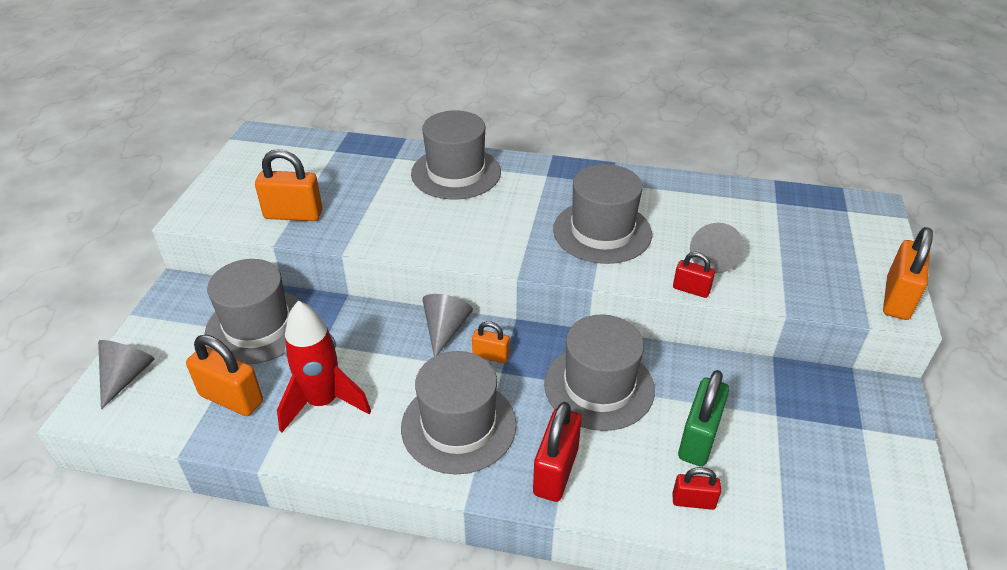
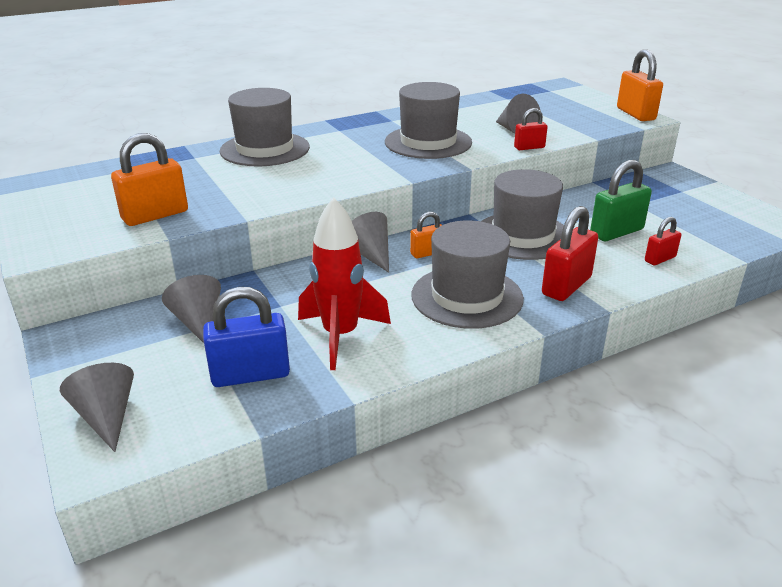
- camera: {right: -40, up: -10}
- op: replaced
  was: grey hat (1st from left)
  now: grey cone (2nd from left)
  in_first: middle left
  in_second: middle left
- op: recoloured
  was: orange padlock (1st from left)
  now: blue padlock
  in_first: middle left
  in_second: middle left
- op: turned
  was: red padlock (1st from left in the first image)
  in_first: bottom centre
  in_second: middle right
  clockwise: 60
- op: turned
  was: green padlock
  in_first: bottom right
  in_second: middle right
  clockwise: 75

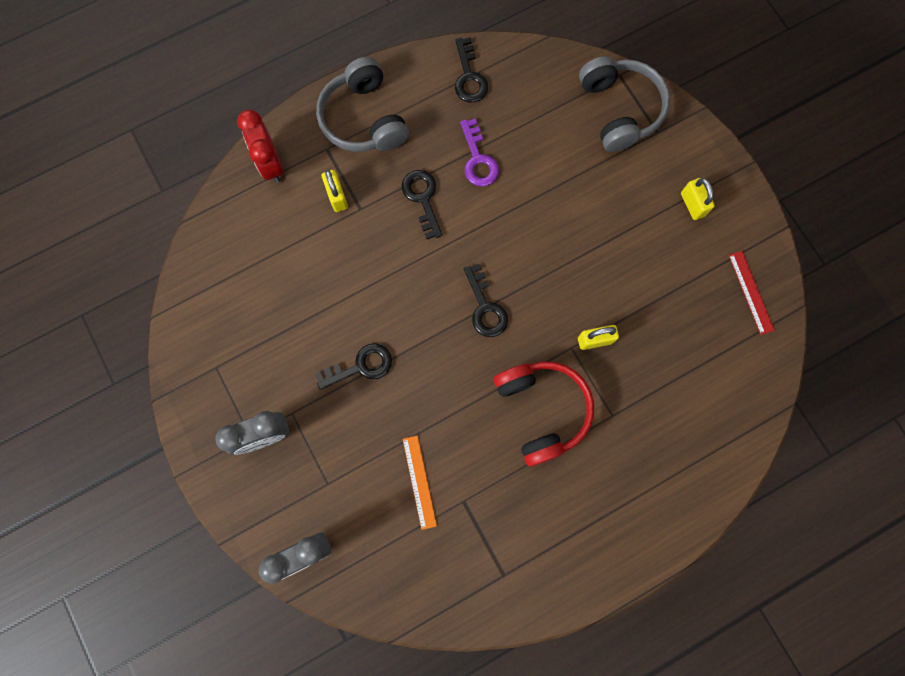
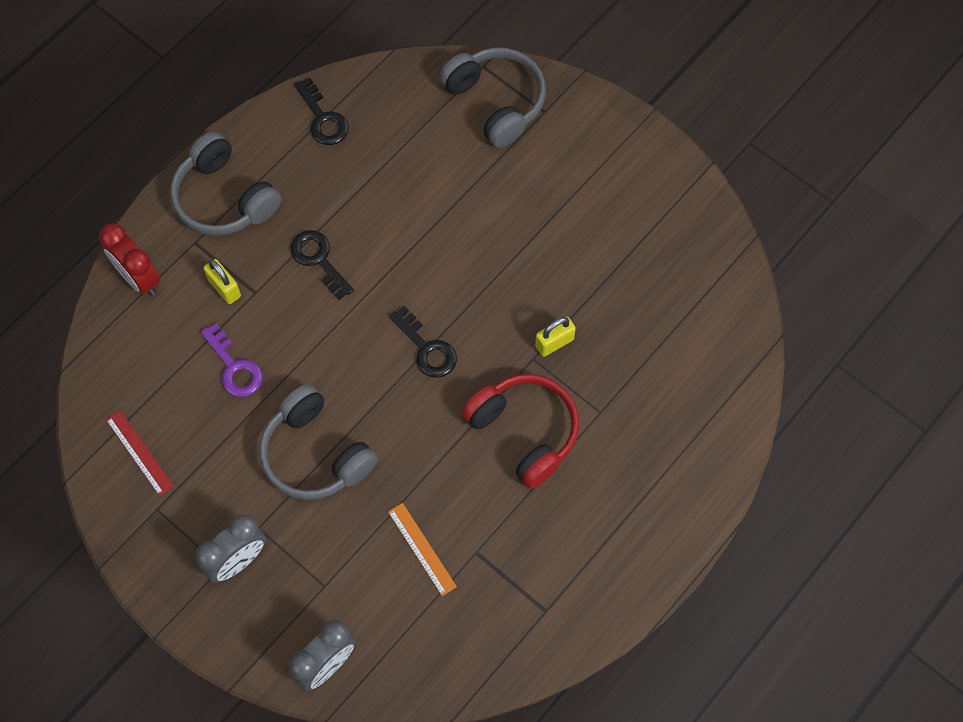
- camera: {right: -20, up: -10}
- op: moved
  was: red ruler
  in_first: middle right
  in_second: middle left
- op: moved
  was: purple key
  in_first: top centre
  in_second: middle left
- op: replaced
  was: black key (1st from left)
  now: grey headphones (2nd from left)
  in_first: centre
  in_second: middle left
- op: removed
  was: yellow padlock (3rd from left)
  in_first: top right

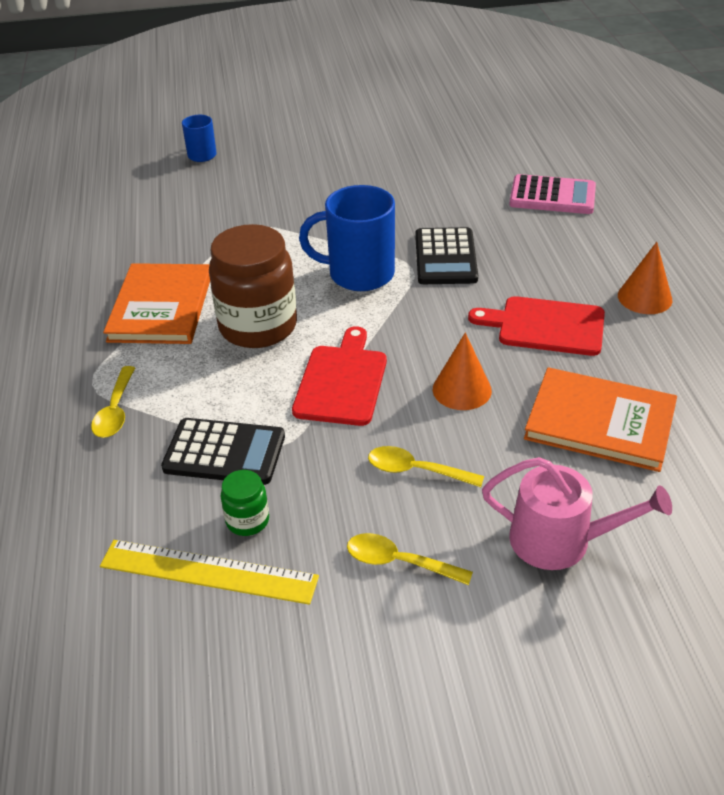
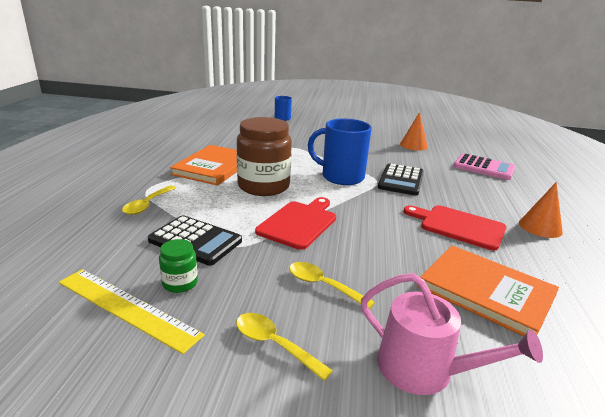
- camera: {right: 15, up: -15}
- op: moved
  was: orange cone (1st from left)
  in_first: centre
  in_second: top right

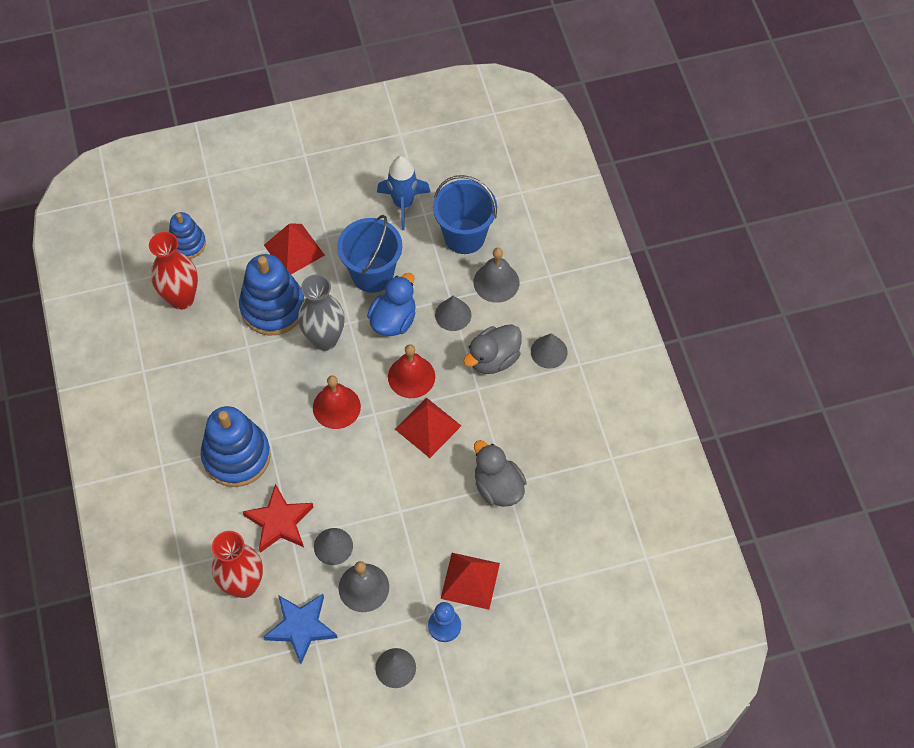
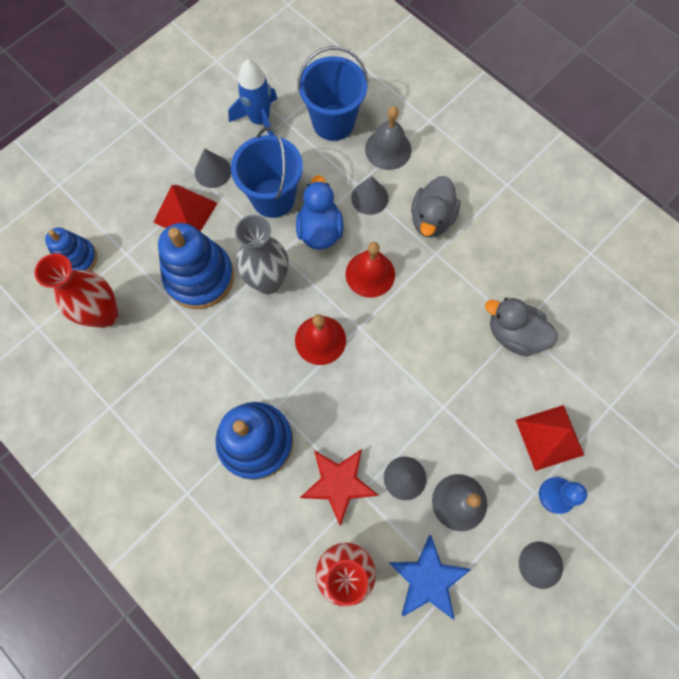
- camera: {right: -30, up: 10}
- op: moved
  was: grey cone (4th from left in the first image)
  now: grey cone (1st from left)
  in_first: centre
  in_second: top left
- op: removed
  was: red pyramid (2nd from left)
  in_first: centre

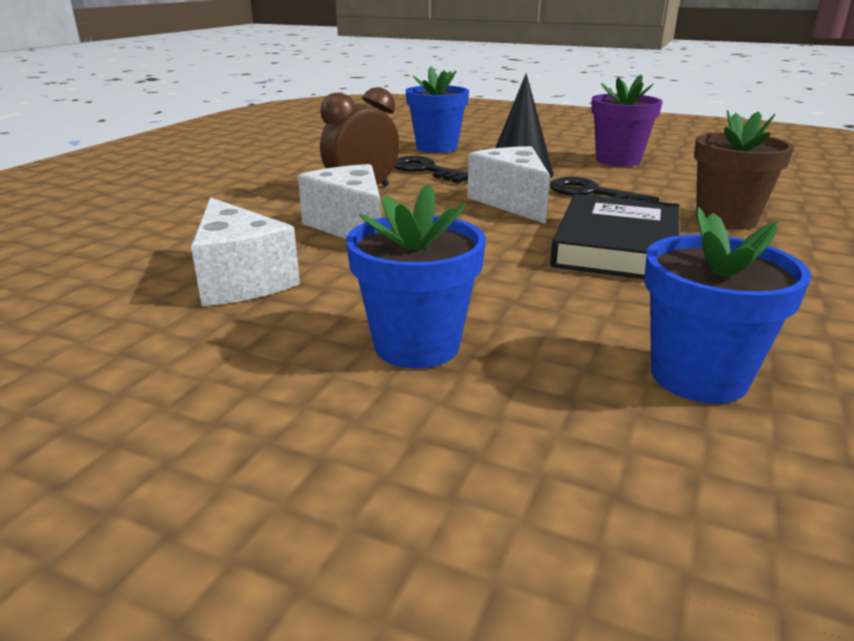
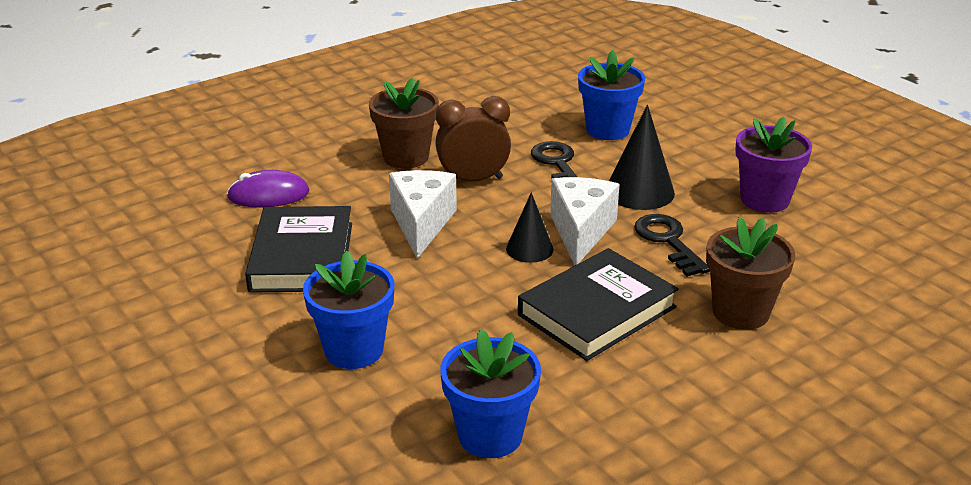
- camera: {right: 30, up: 5}
- op: added
  now: purple mouse
  in_second: middle left
- op: replaced
  was: white cheese (1st from left)
  now: black book (1st from left)
  in_first: middle left
  in_second: middle left
- op: added
  now: brown flower pot (1st from left)
  in_second: top centre
- op: added
  now: black cone (1st from left)
  in_second: centre

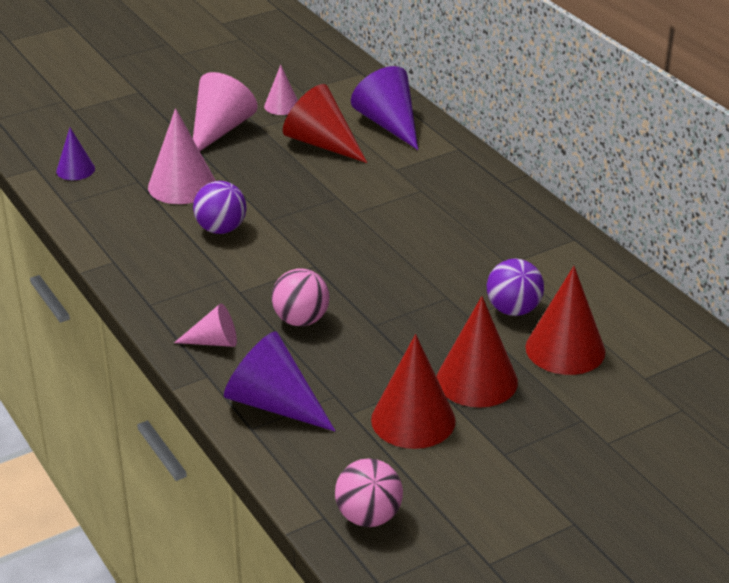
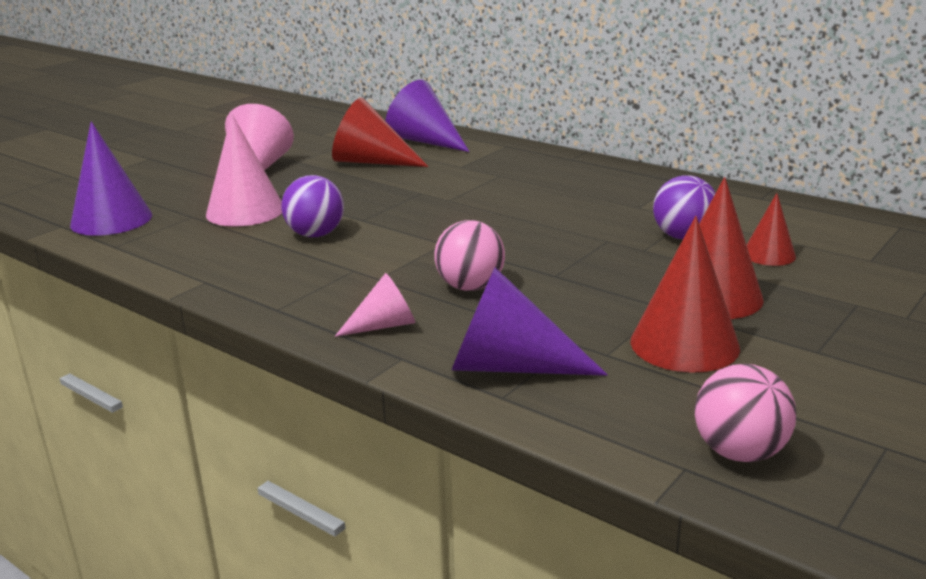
- camera: {right: -20, up: -10}
- op: resized
  was: purple cone (1st from left)
  in_first: top left
  in_second: top left
  ratio: 1.75
- op: resized
  was: red cone (4th from left)
  in_first: middle right
  in_second: middle right
  ratio: 0.57
- op: removed
  was: pink cone (4th from left)
  in_first: top centre

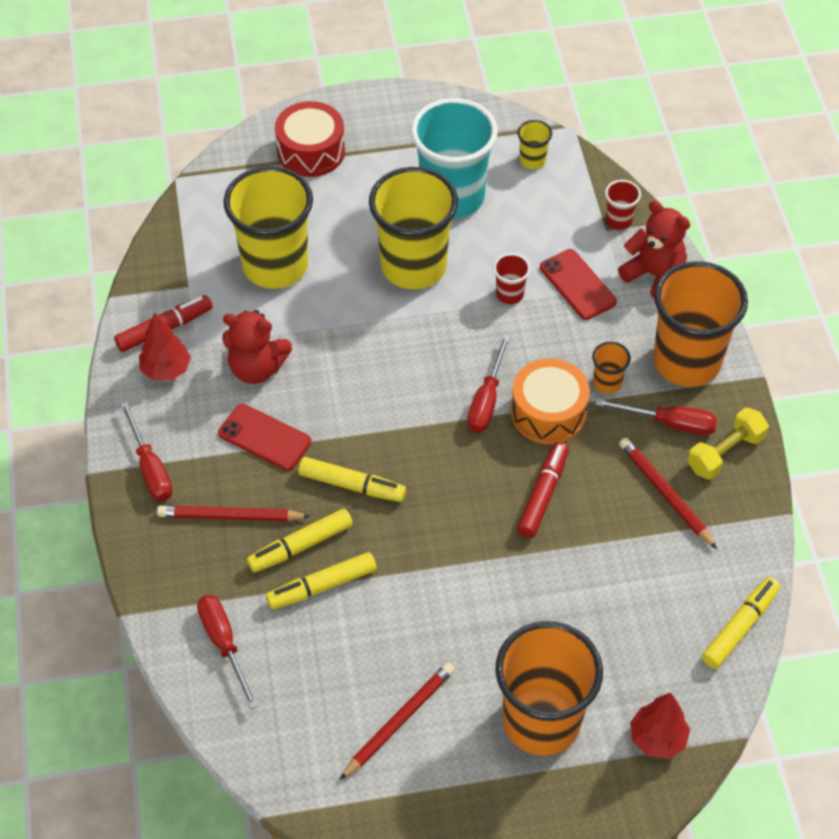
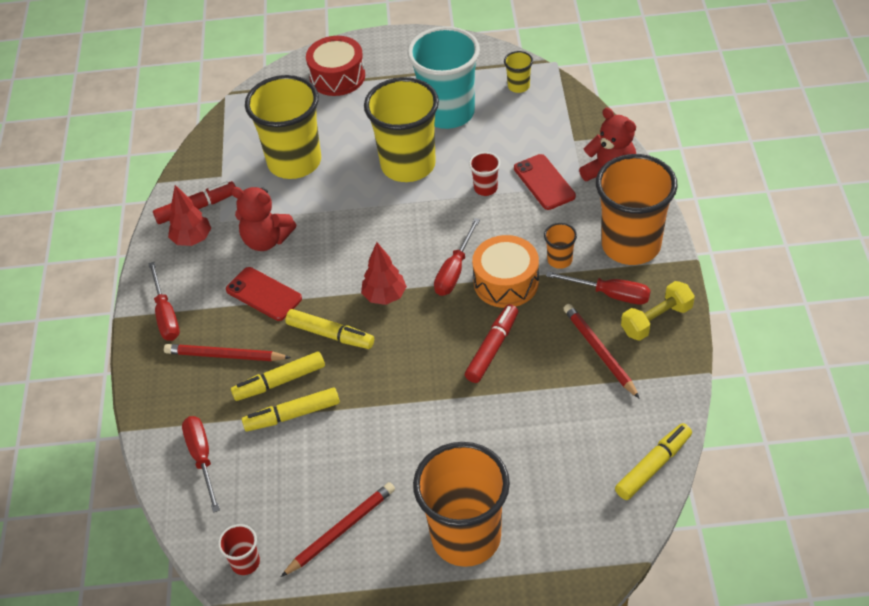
- camera: {right: 10, up: -5}
- op: moved
  was: red cup (2nd from left in the first image)
  now: red cup (1st from left)
  in_first: top right
  in_second: bottom left
- op: moved
  was: red tree (2nd from left)
  in_first: bottom right
  in_second: centre

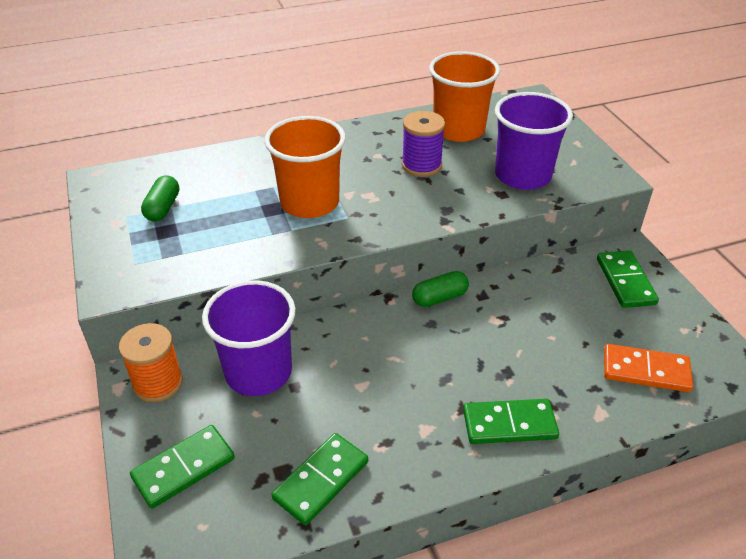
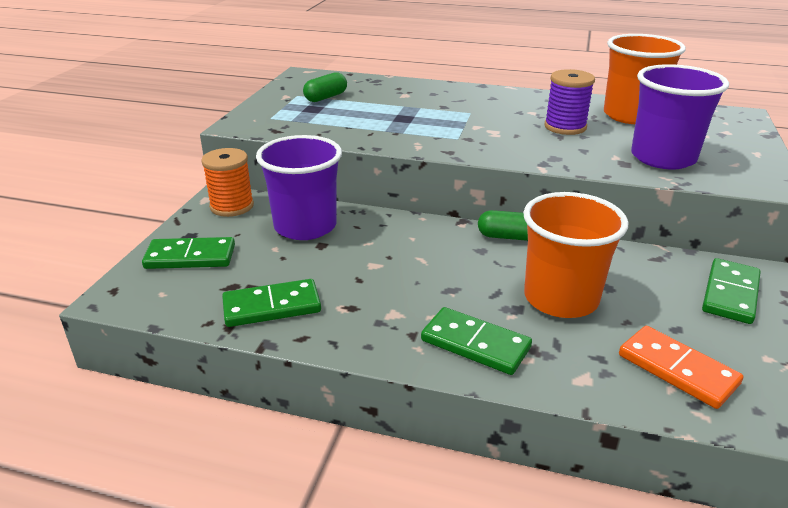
- camera: {right: 35, up: -10}
- op: moved
  was: orange cup (1st from left)
  in_first: top centre
  in_second: middle right

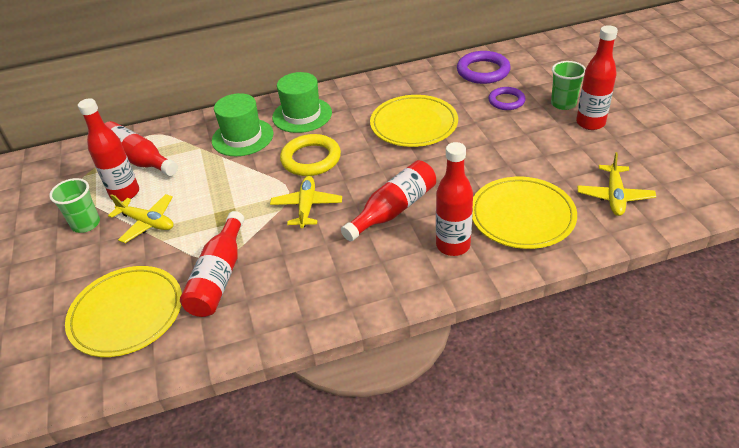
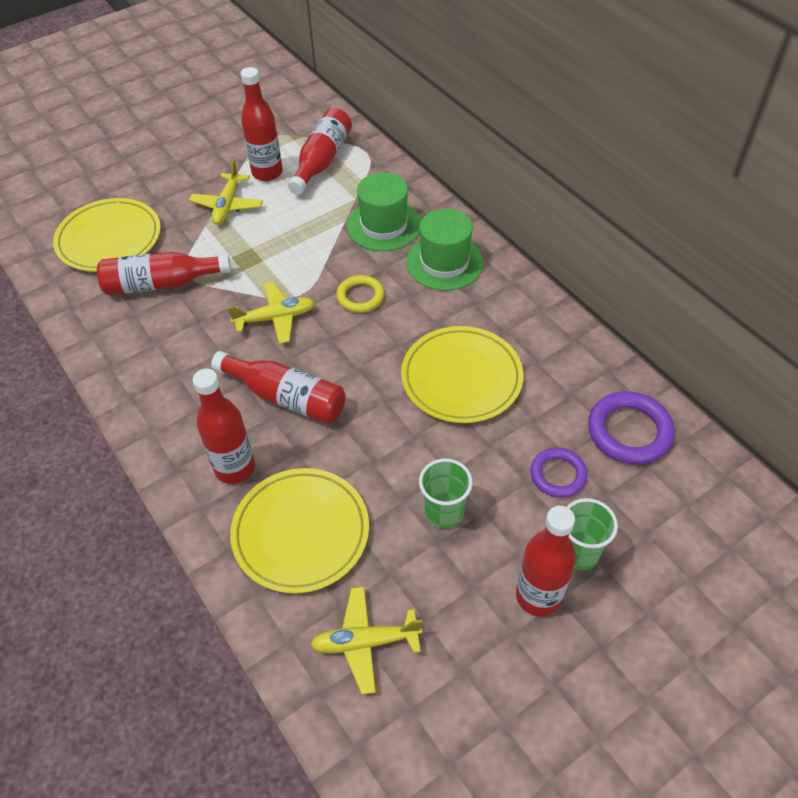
- camera: {right: 70, up: 10}
- op: resized
  was: yellow ring
  in_first: centre
  in_second: centre
  ratio: 0.64
- op: moved
  was: green cup (1st from left)
  in_first: middle left
  in_second: centre

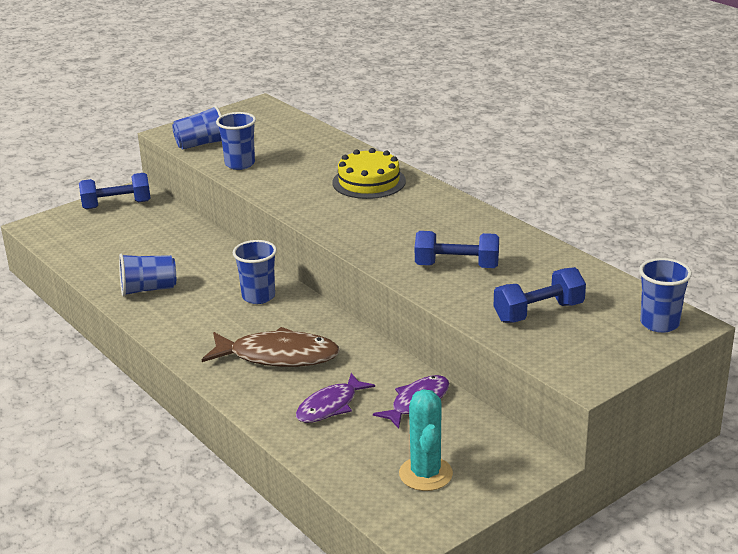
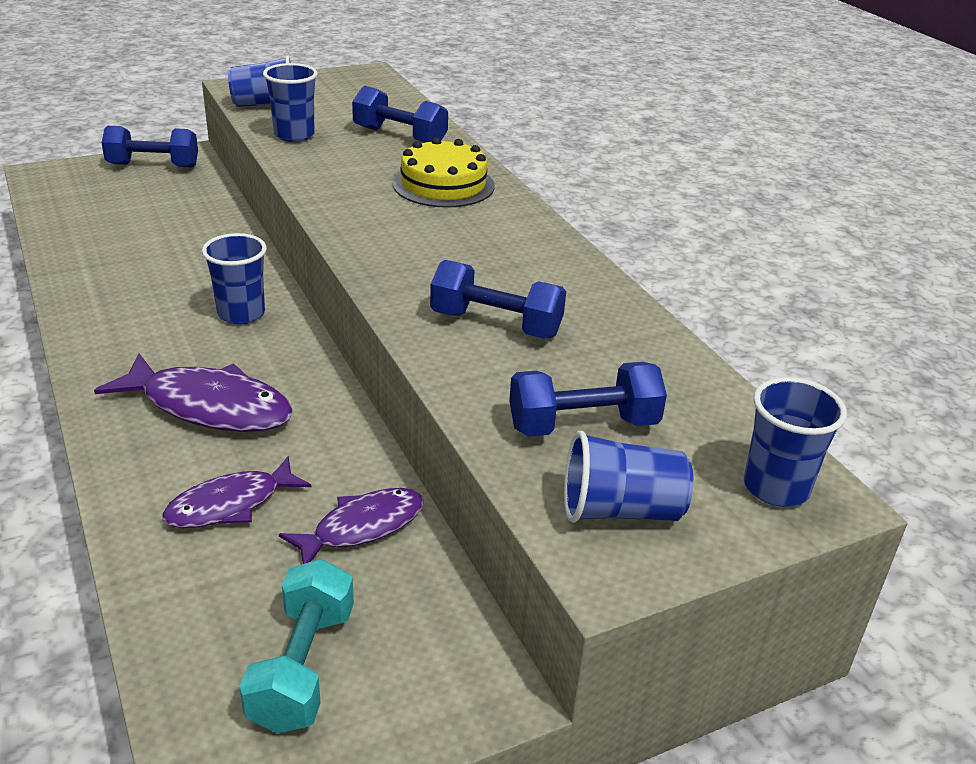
- camera: {right: 10, up: 5}
- op: recoloured
  was: brown fish
  now: purple fish (1st from left)
  in_first: centre
  in_second: middle left
- op: replaced
  was: turquoise cactus
  now: turquoise dumbbell
  in_first: bottom centre
  in_second: bottom left
- op: added
  now: blue dumbbell (2nd from left)
  in_second: top centre
- op: moved
  was: blue cup (1st from left in the first image)
  now: blue cup (4th from left)
  in_first: middle left
  in_second: centre

